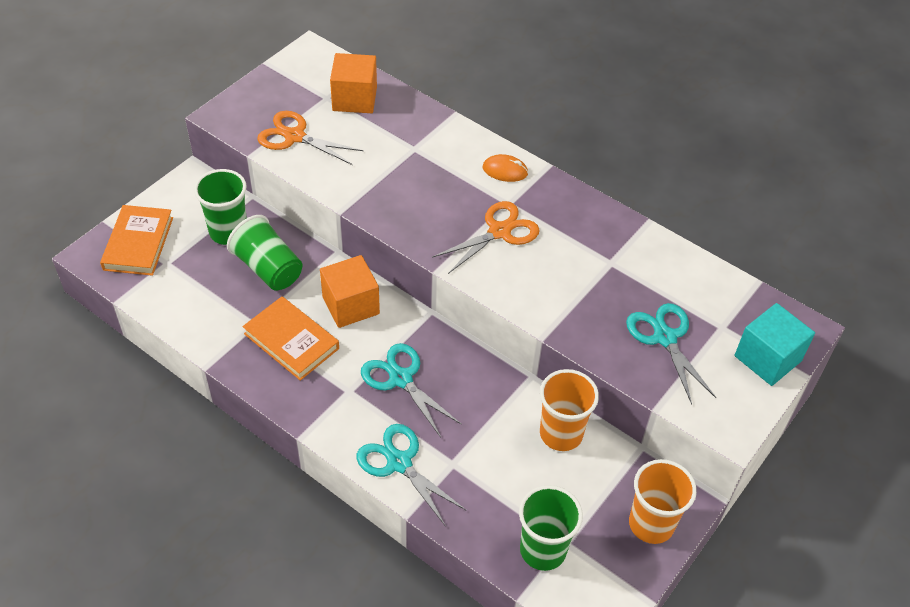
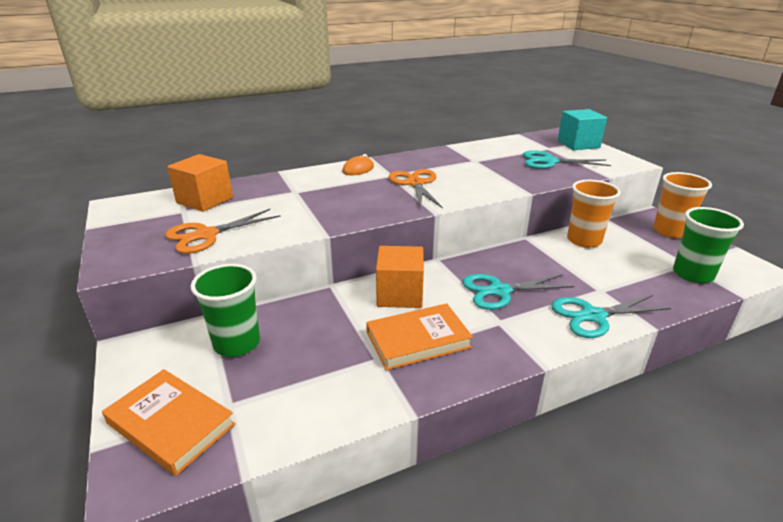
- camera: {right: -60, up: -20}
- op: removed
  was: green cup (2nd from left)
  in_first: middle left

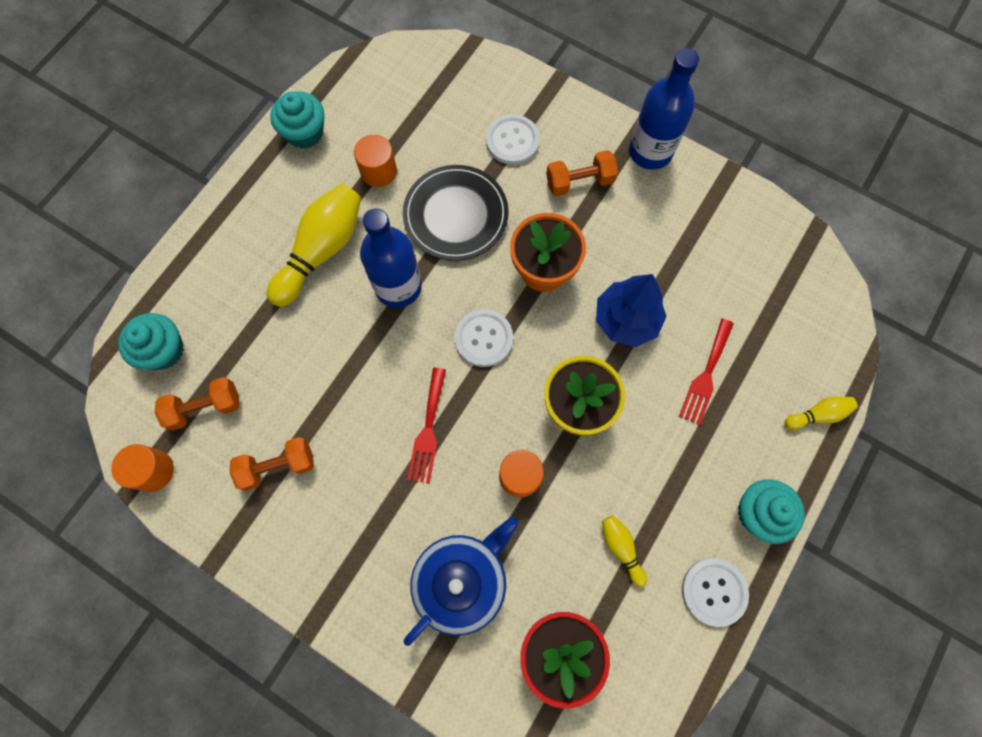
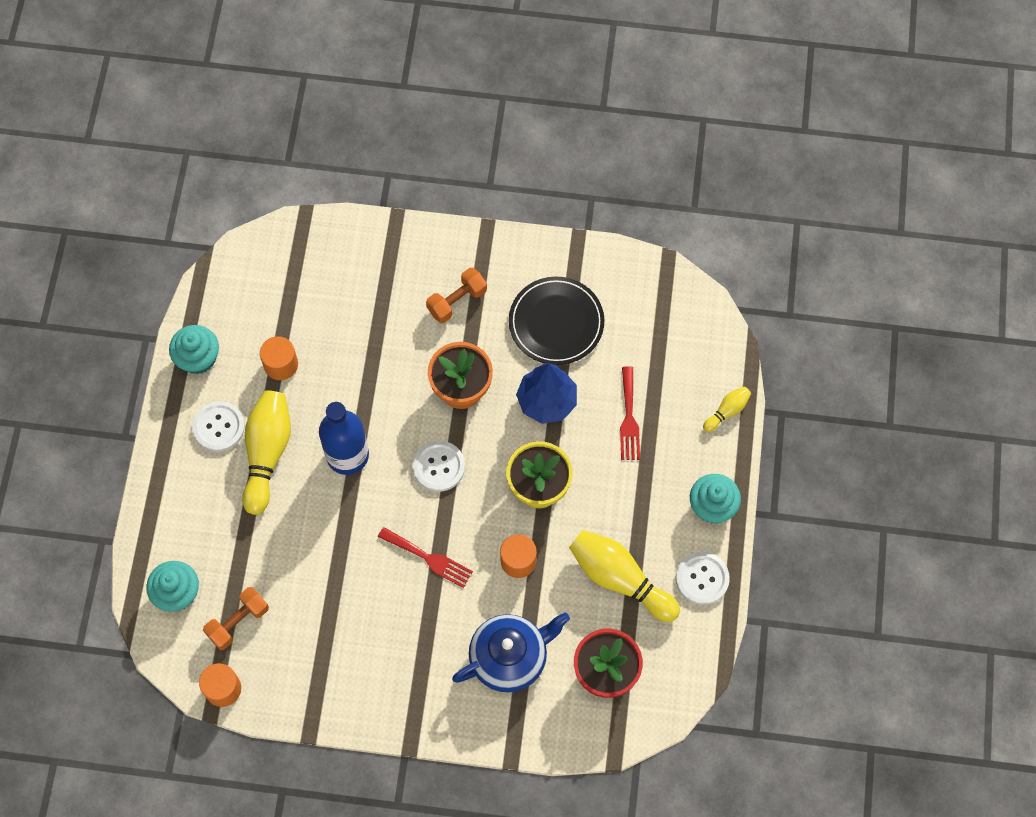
- camera: {right: -25, up: -5}
- op: moved
  was: white button (2nd from left in the first image)
  now: white button (1st from left)
  in_first: top centre
  in_second: middle left
- op: turned
  was: red fork (1st from left)
  in_first: centre
  in_second: bottom centre
  clockwise: -45
- op: turned
  was: blue teapot
  in_first: bottom centre
  in_second: bottom centre
  clockwise: 45
- op: moved
  was: black plate
  in_first: top centre
  in_second: centre
- op: resized
  was: yellow bowling pin (2nd from left)
  in_first: bottom centre
  in_second: bottom centre
  ratio: 2.06
- op: removed
  was: orange dumbbell (2nd from left)
  in_first: middle left
- op: removed
  was: blue bottle (2nd from left)
  in_first: top right

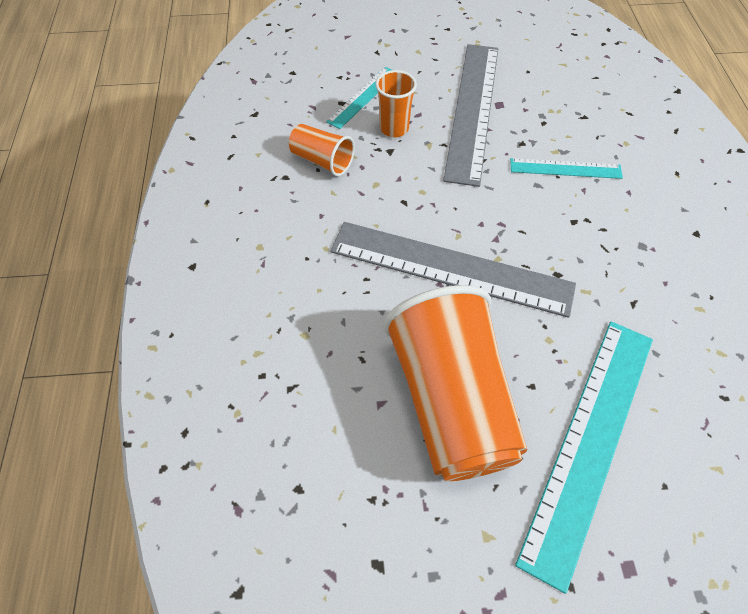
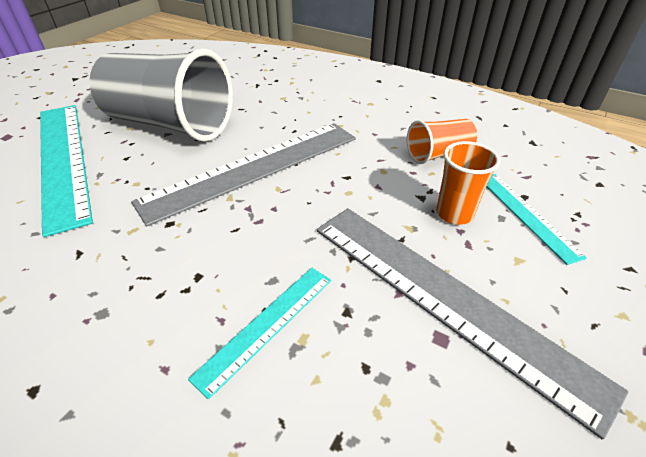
- camera: {right: 125, up: -15}
- op: recoloured
  was: orange cup (3rd from left)
  now: grey cup
  in_first: centre
  in_second: top left

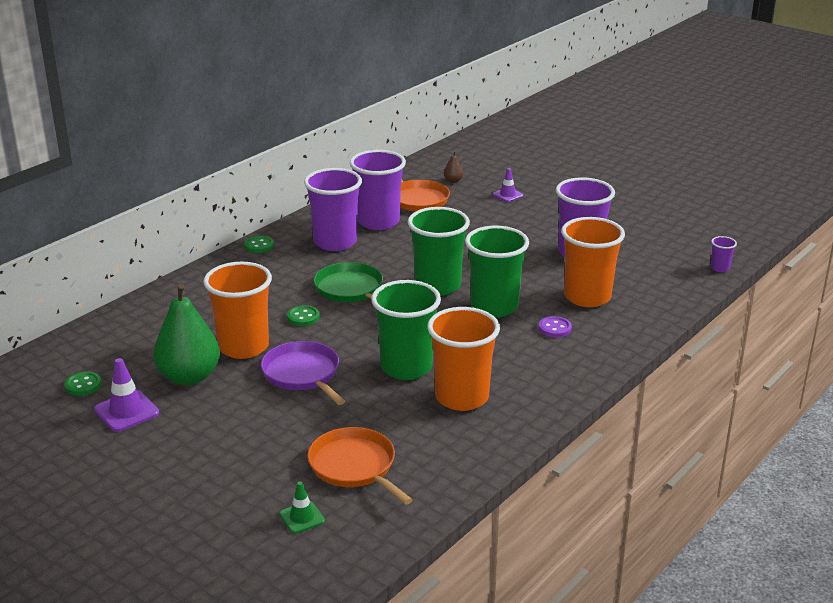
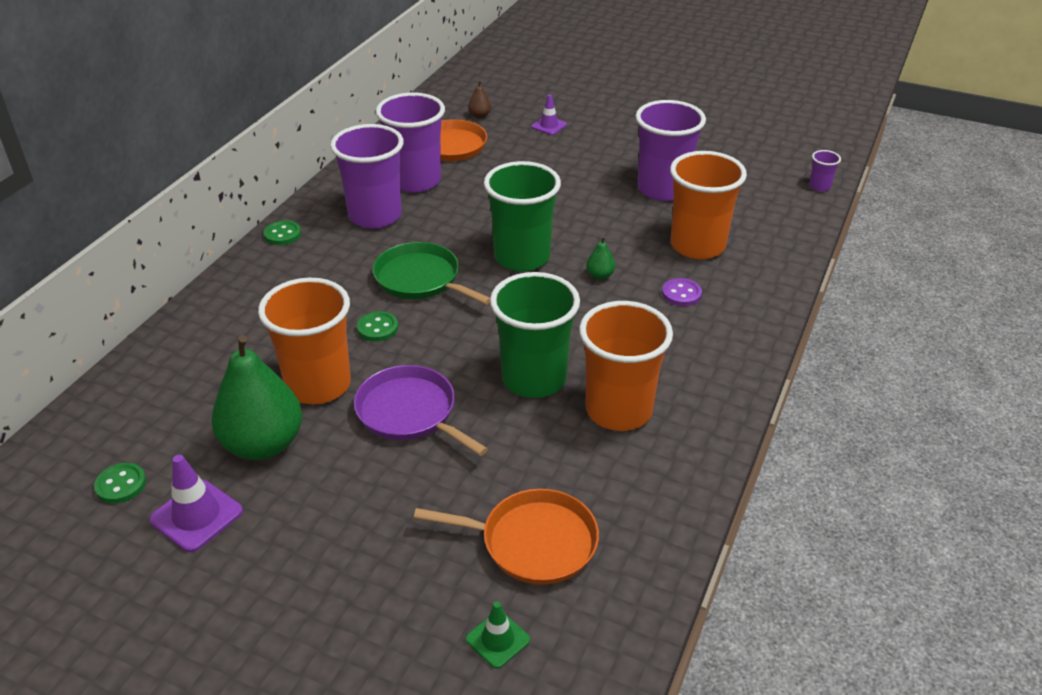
- camera: {right: -15, up: 10}
- op: turned
  was: orange pan (1st from left in the first image)
  in_first: bottom centre
  in_second: bottom centre
  clockwise: 150
- op: replaced
  was: green cup (3rd from left)
  now: green pear (2nd from left)
  in_first: centre
  in_second: centre

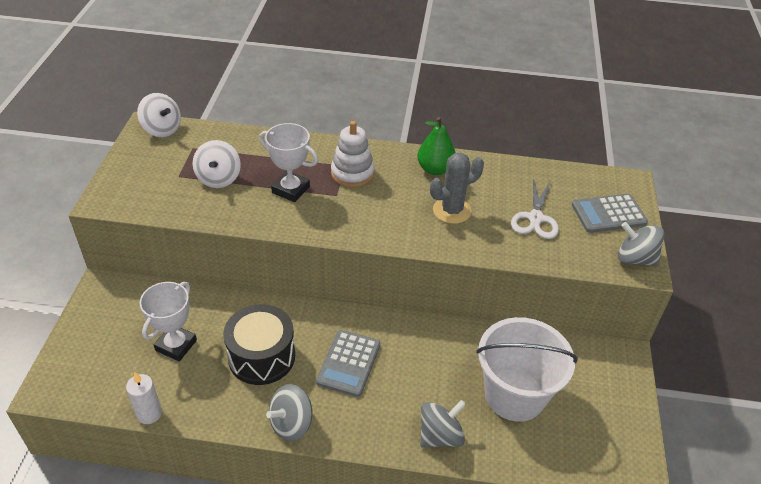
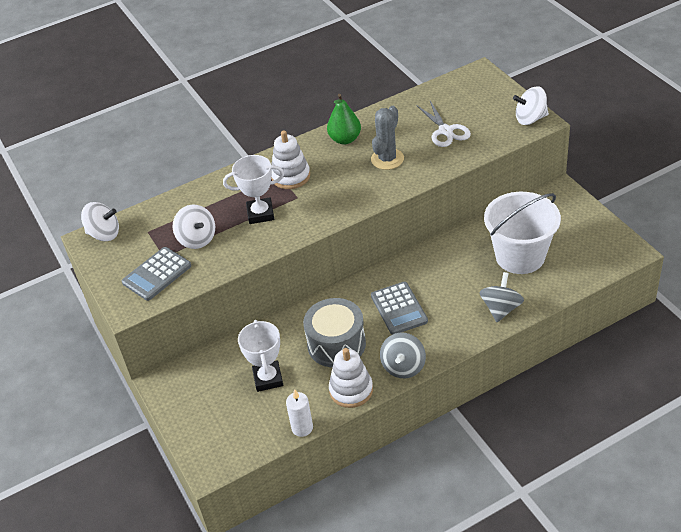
- camera: {right: -30, up: 0}
- op: moved
  was: grey calculator (2nd from left in the first image)
  now: grey calculator (1st from left)
  in_first: middle right
  in_second: middle left
- op: recoloured
  was: black drum
  now: grey drum
  in_first: bottom centre
  in_second: centre
- op: added
  now: white stacking toy (2nd from left)
  in_second: bottom centre
- op: recoloured
  was: grey spinning top (3rd from left)
  now: white spinning top (3rd from left)
  in_first: middle right
  in_second: top right

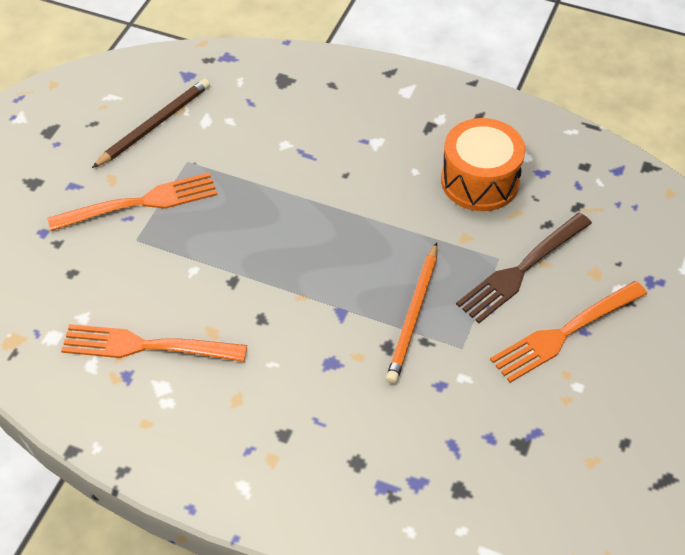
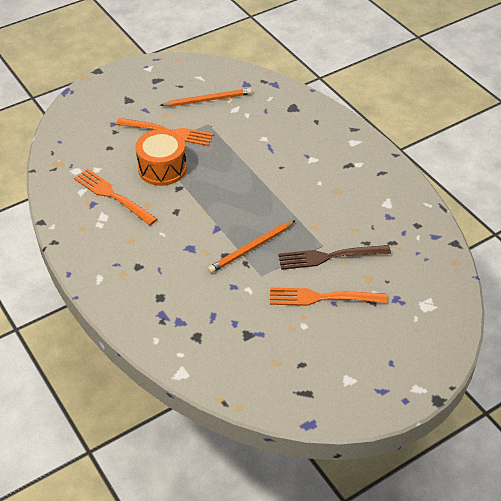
- camera: {right: 35, up: -5}
- op: moved
  was: orange drum
  in_first: top right
  in_second: top left
- op: recoloured
  was: brown pencil
  now: orange pencil (1st from left)
  in_first: top left
  in_second: top centre

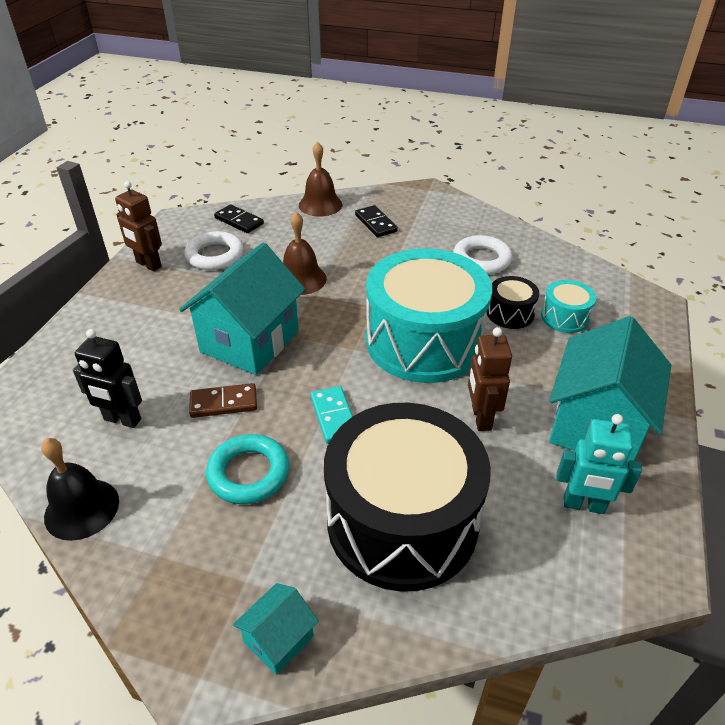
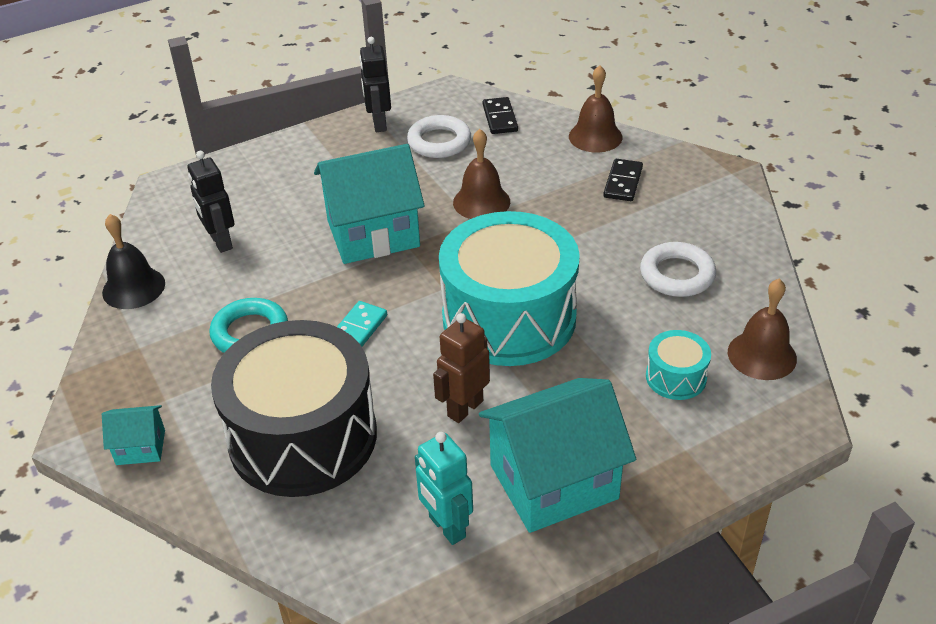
- camera: {right: 45, up: 0}
- op: recoloured
  was: brown robot (1st from left)
  now: black robot (2nd from left)
  in_first: top left
  in_second: top centre
- op: added
  now: brown bell (3rd from left)
  in_second: middle right
- op: removed
  was: brown domino
  in_first: middle left
- op: removed
  was: black drum (2nd from left)
  in_first: middle right

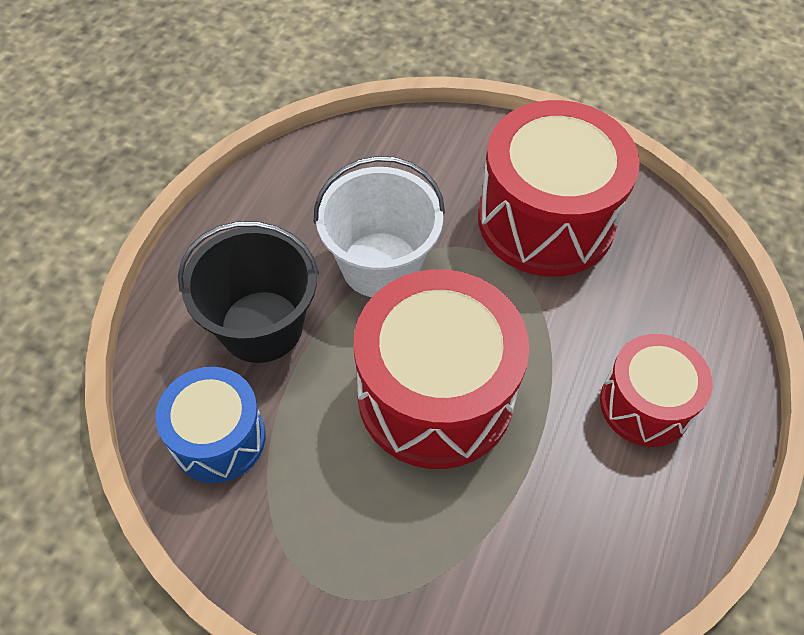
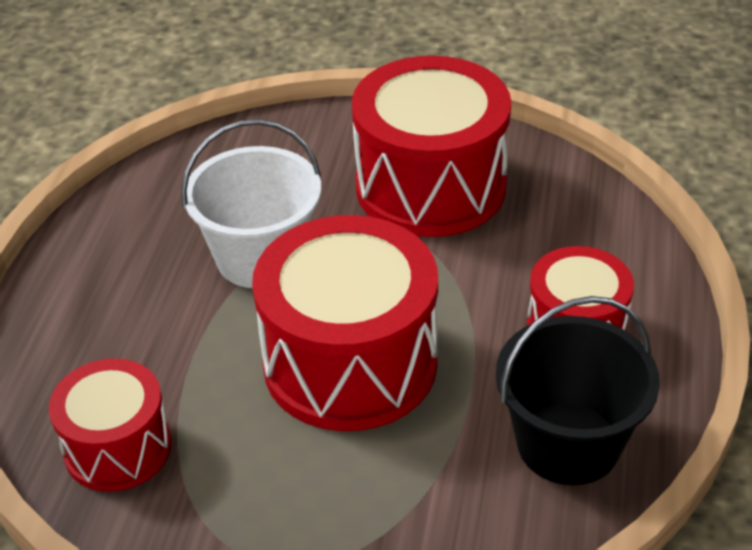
- camera: {right: -10, up: -15}
- op: recoloured
  was: blue drum
  now: red drum (1st from left)
  in_first: bottom left
  in_second: bottom left
- op: moved
  was: black bucket
  in_first: middle left
  in_second: bottom right

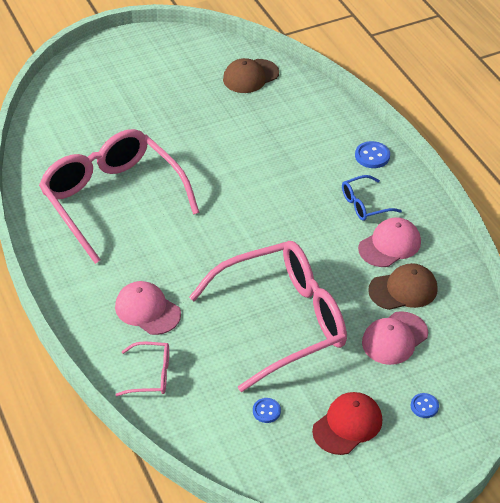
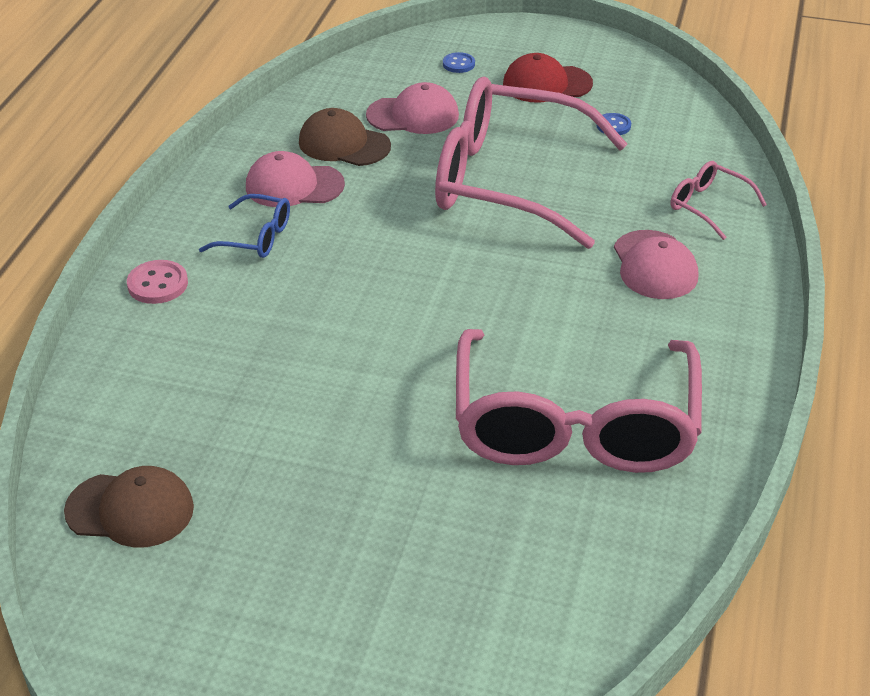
- camera: {right: -140, up: -5}
- op: recoloured
  was: blue button (2nd from left)
  now: pink button
  in_first: top right
  in_second: middle left

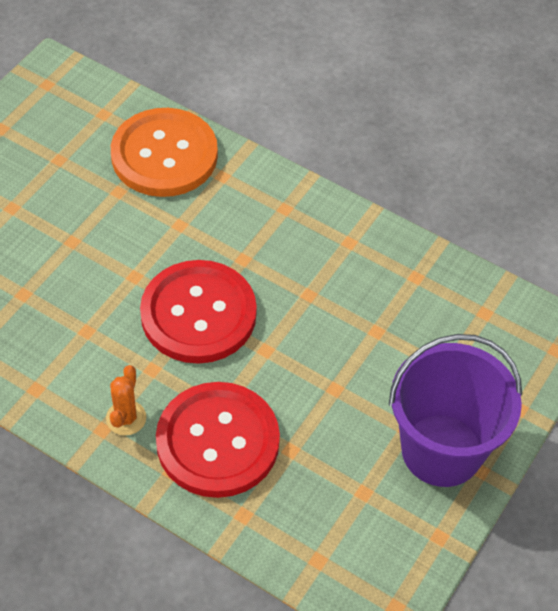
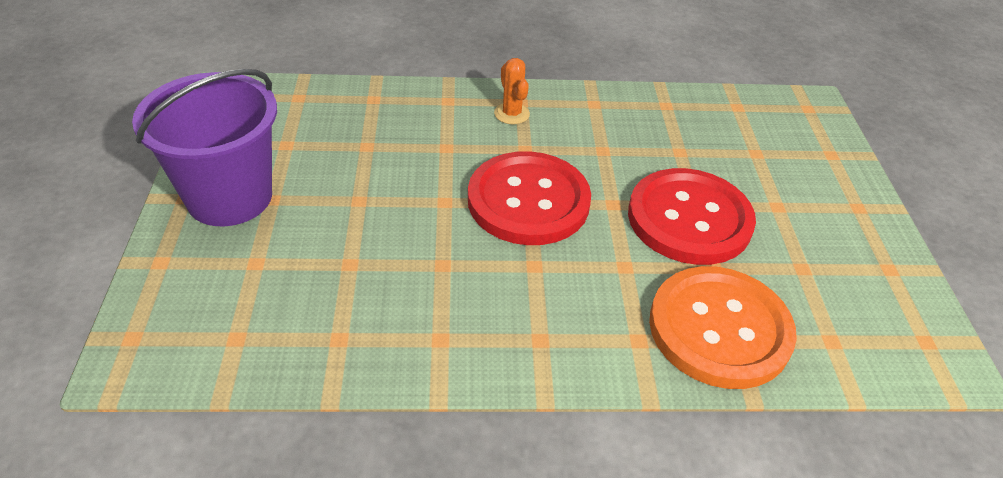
- camera: {right: 145, up: -10}
- op: moved
  was: red button (2nd from left)
  in_first: bottom centre
  in_second: middle right

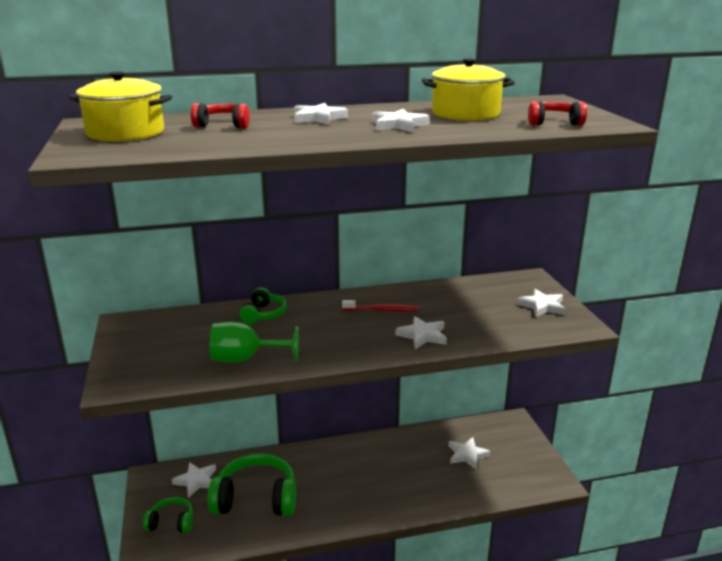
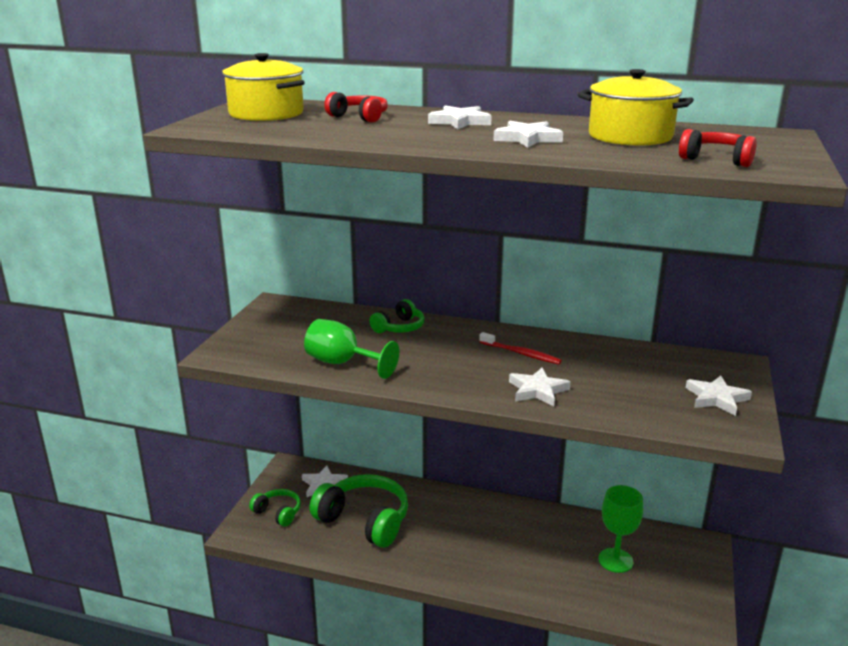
- camera: {right: 30, up: 0}
- op: replaced
  was: white star (5th from left)
  now: green goblet (2nd from left)
  in_first: bottom centre
  in_second: bottom right

